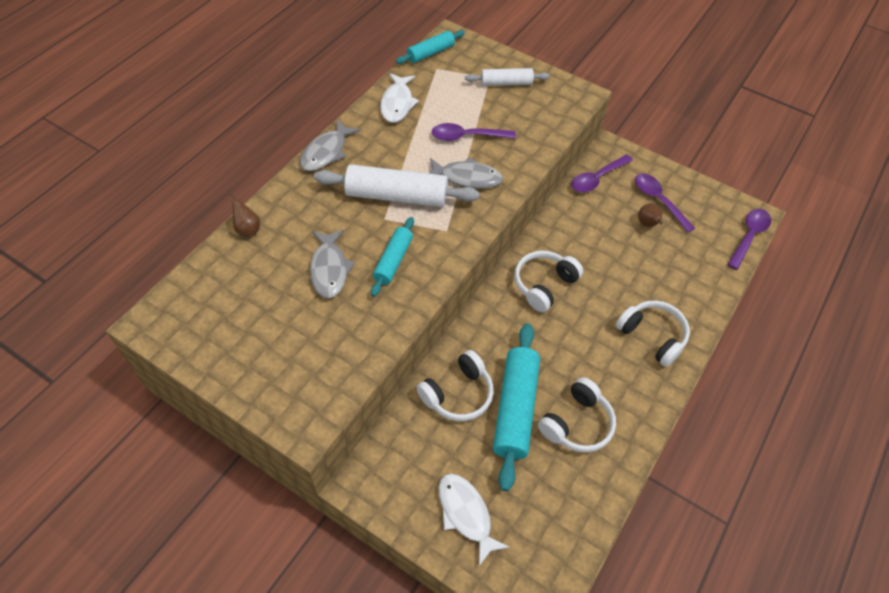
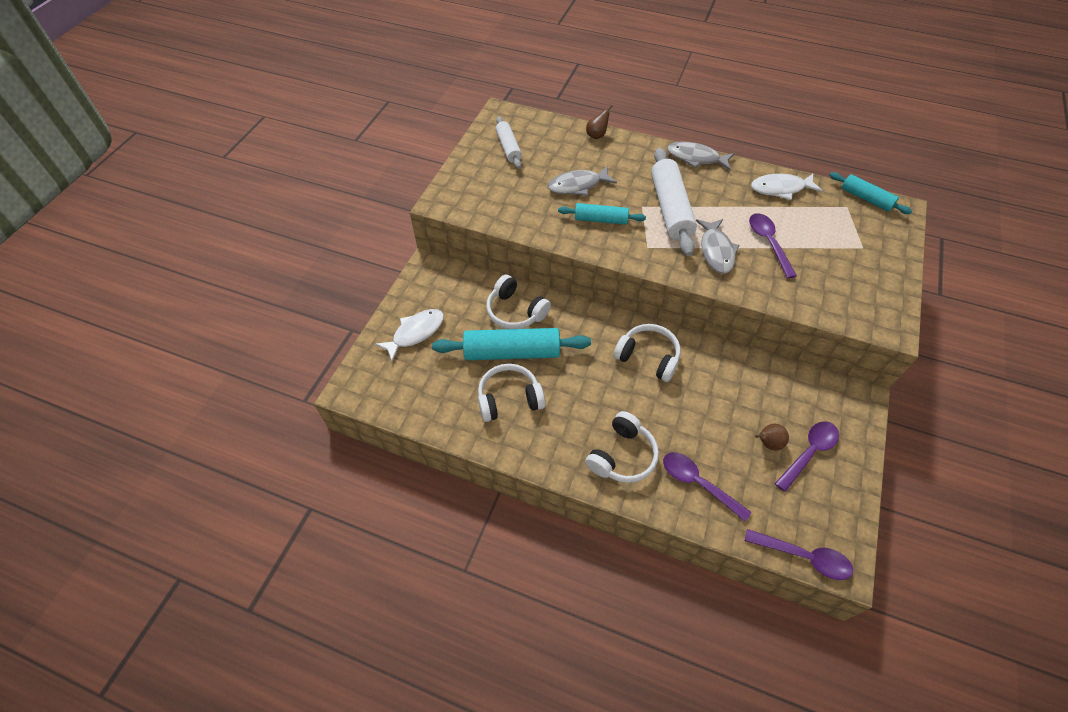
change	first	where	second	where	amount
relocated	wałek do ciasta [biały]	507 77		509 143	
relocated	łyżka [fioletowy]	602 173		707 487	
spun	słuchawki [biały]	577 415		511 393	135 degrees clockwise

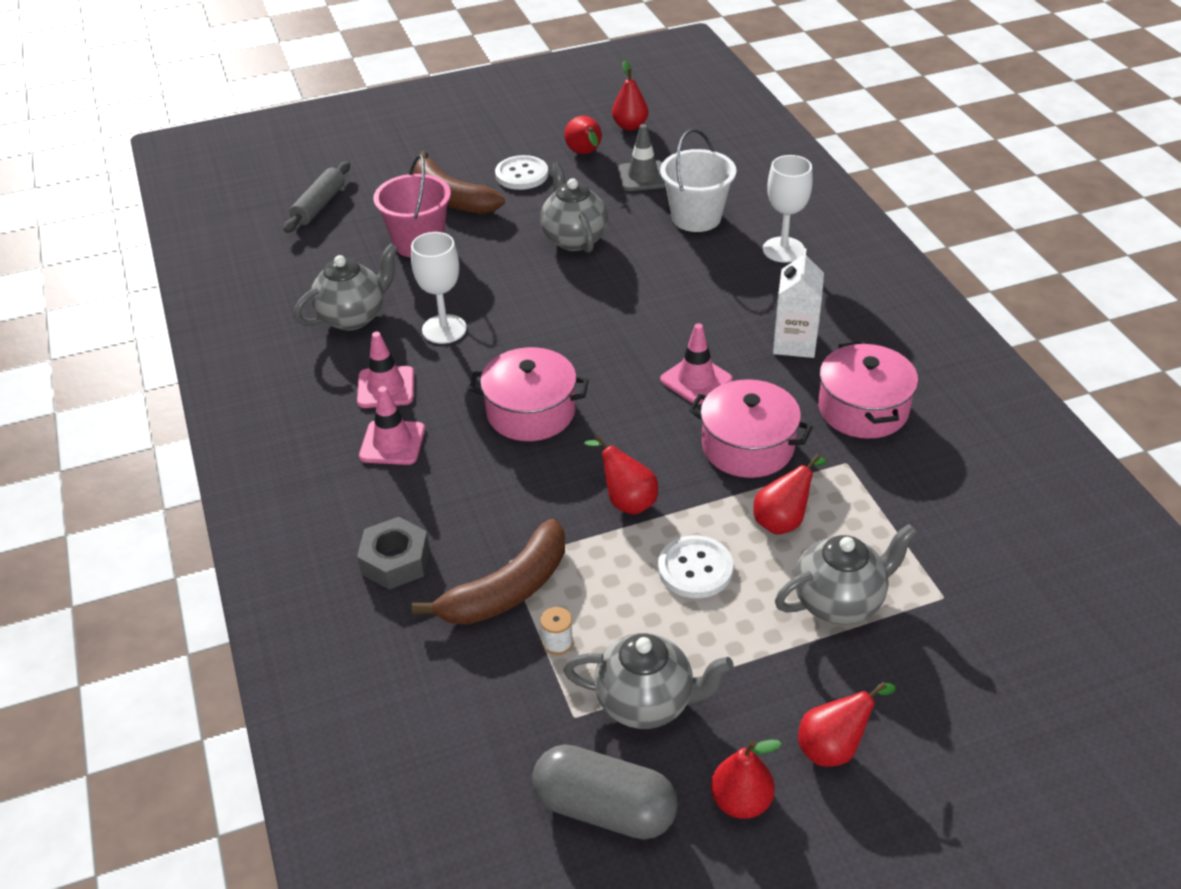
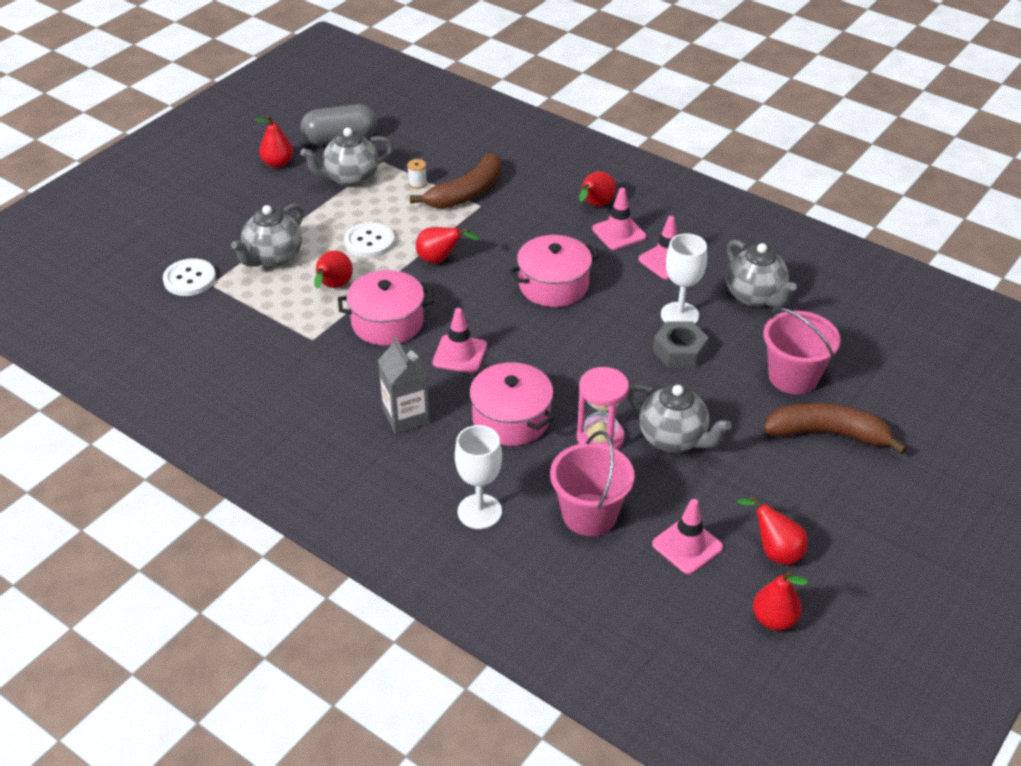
change	first	where	second	where	amount
missing	wałek do ciasta [szary]	316 197			
appeared			klepsydra [różowy]	603 408	
relocated	nakrętka [szary]	393 553		681 345	
relocated	guzik [biały]	521 172		189 277	
relocated	gruszka [czerwony]	847 724		597 188	
relocated	garnek [różowy]	868 390		512 404	
colour	pachołek [szary]	642 157	pachołek [różowy]	687 536	
colour	wiadro [biały]	698 180	wiadro [różowy]	592 483	
colour	karton mleka [biały]	798 303	karton mleka [szary]	404 385	
spun	imbryk [szary]	346 287		761 273	45 degrees counterclockwise
spun	banan [brązowy]	488 572		456 181	150 degrees counterclockwise

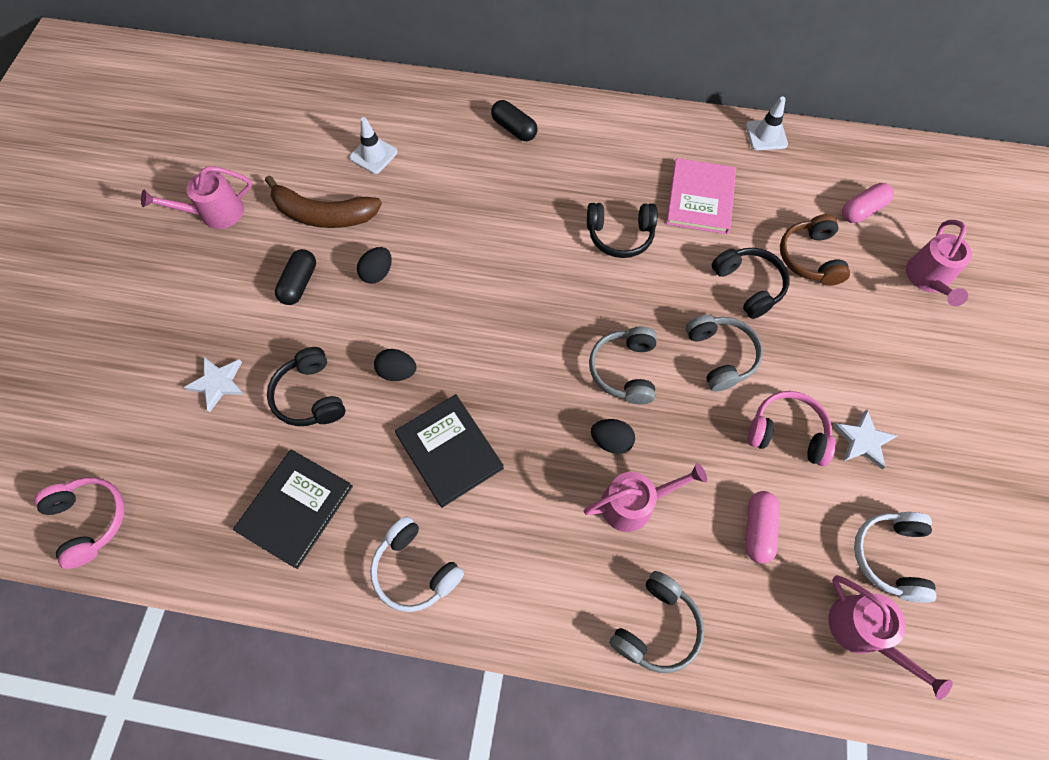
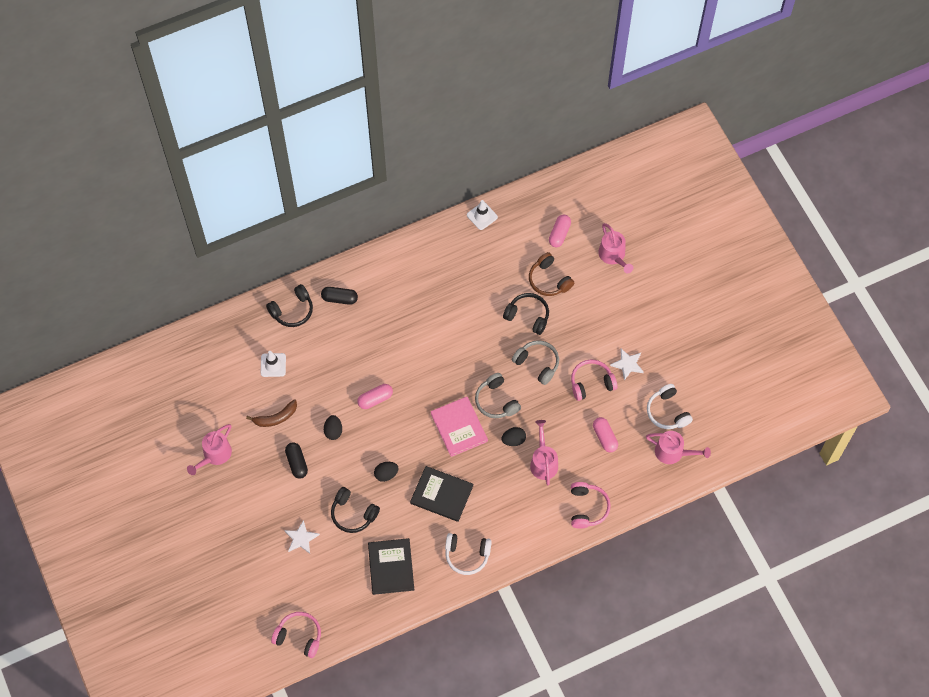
change	first	where	second	where	amount
appeared			kapsułka [różowy]	375 396	
relocated	słuchawki [czarny]	622 230		289 305	
relocated	książka [różowy]	701 196		459 427	
colour	słuchawki [szary]	657 622	słuchawki [różowy]	591 505	
spun	konewka [różowy]	645 497		544 453	45 degrees counterclockwise
size	banan [brązowy]	323 201		271 413	x0.66

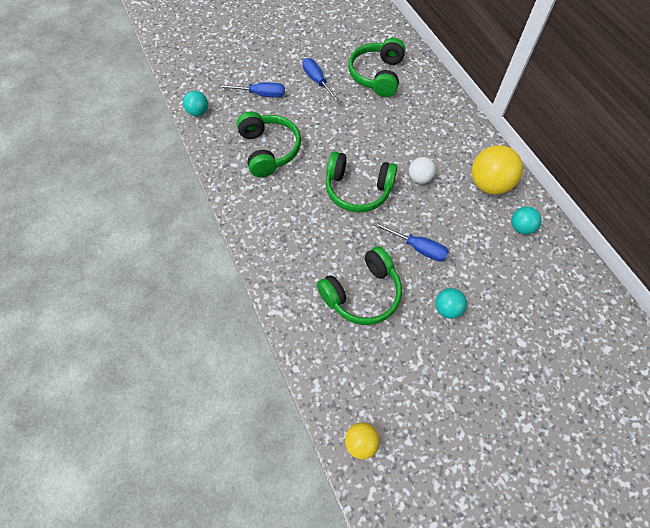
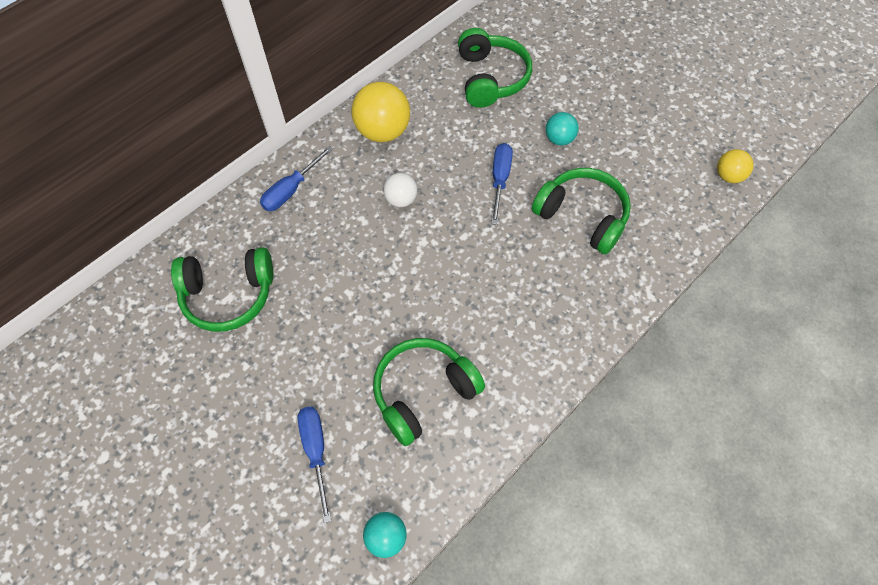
change	first	where	second	where	amount
missing	piłka [turkusowy]	526 220			
relocated	śrubokręt [niebieski]	321 81		296 178	
relocated	słuchawki [zielony]	361 182		495 68	

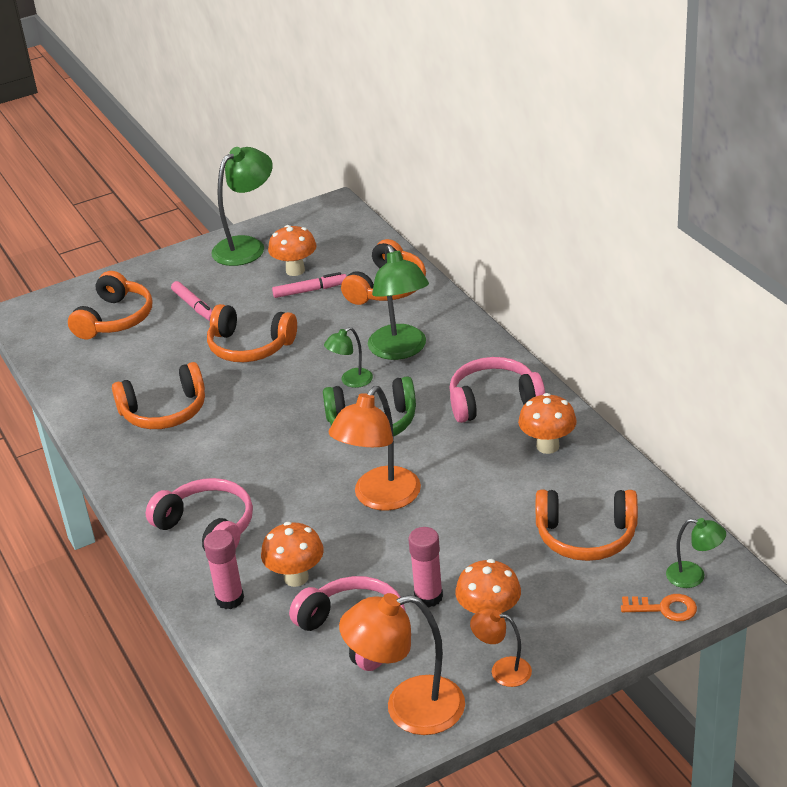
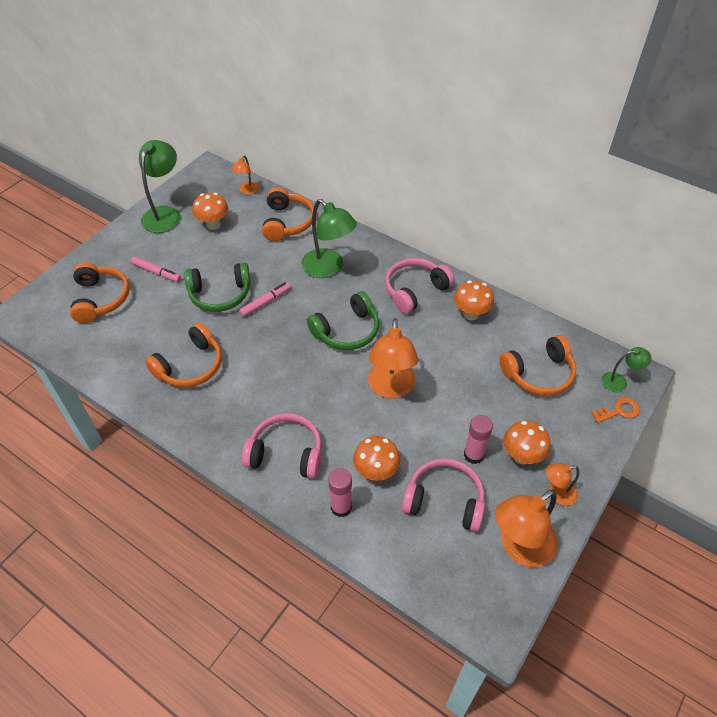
change	first	where	second	where	amount
missing	lampka [zielony]	348 357			
appeared			lampka [pomarańczowy]	245 174	
relocated	flamaster [różowy]	309 285		265 299	
colour	słuchawki [pomarańczowy]	252 333	słuchawki [zielony]	217 287	

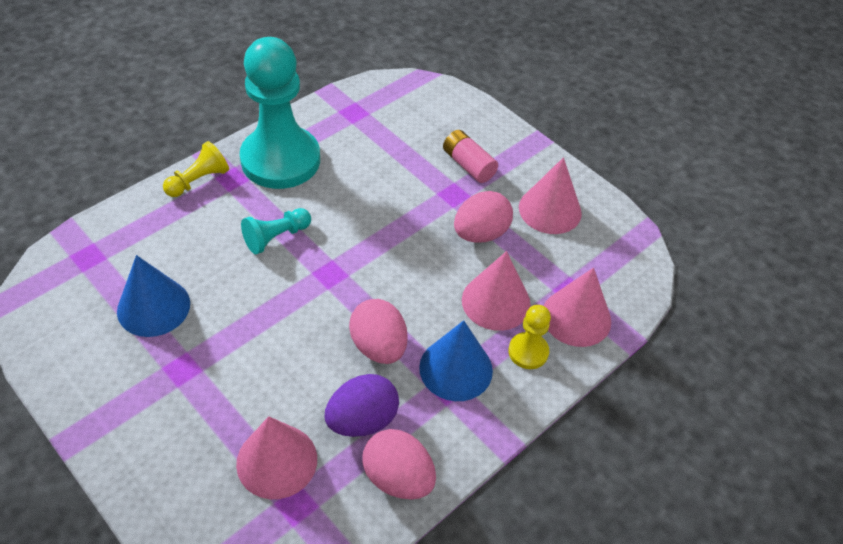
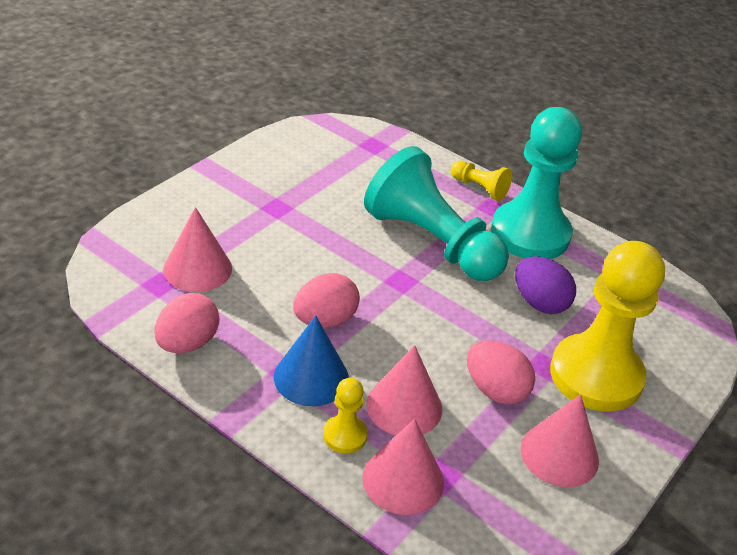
change	first	where	second	where	amount
missing	stożek [niebieski]	153 296			
relocated	jajko [fioletowy]	362 405		545 285	
exchanged	bateria [różowy]	470 156	pionek [żółty]	607 326	
size	pionek [turkusowy]	276 231		436 213	x2.30

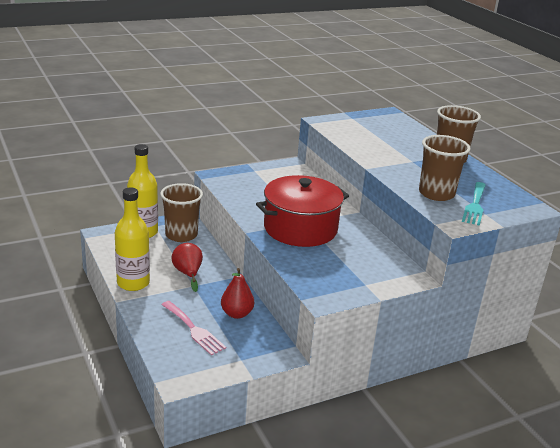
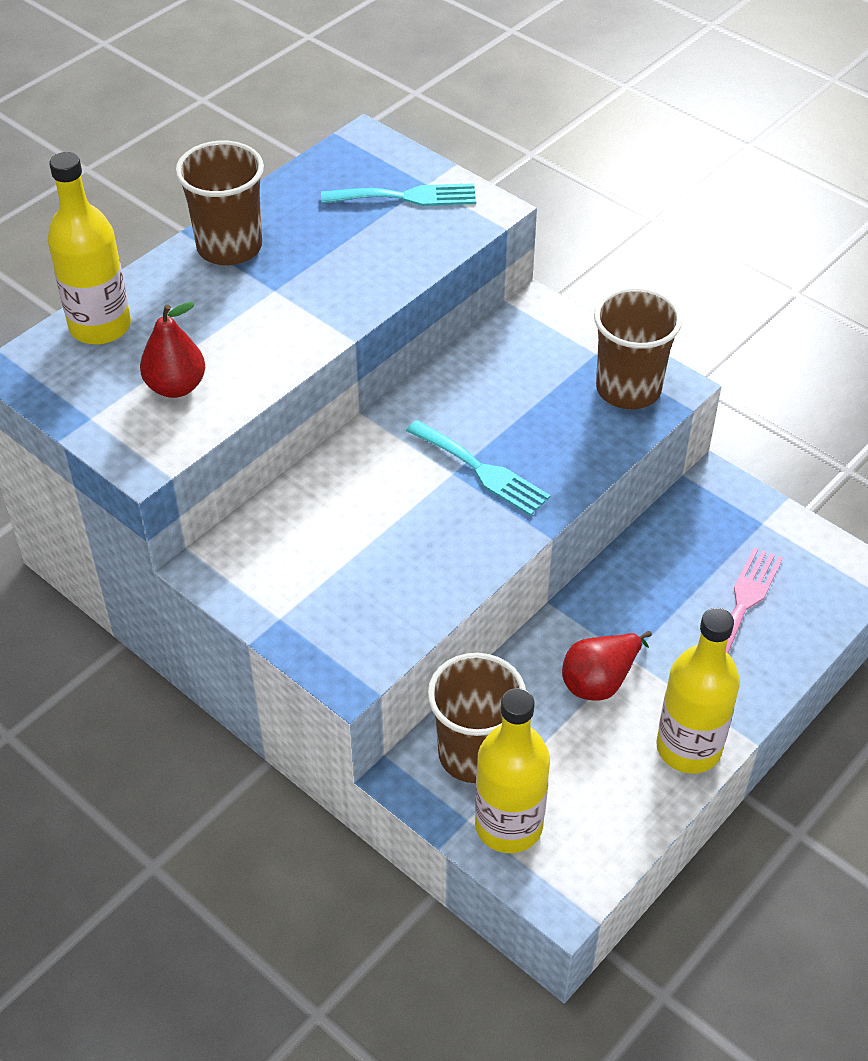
change	first	where	second	where	amount
appeared			butelka [żółty]	89 248	
relocated	gruszka [czerwony]	237 293		172 350	
relocated	szklanka [brązowy]	445 168		638 348	
exchanged	garnek [czerwony]	302 211	widelec [turkusowy]	478 468	

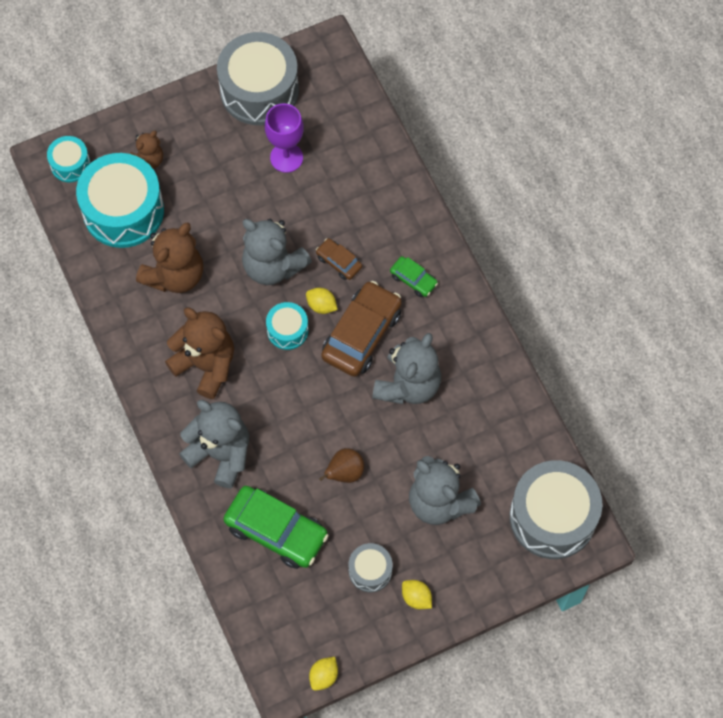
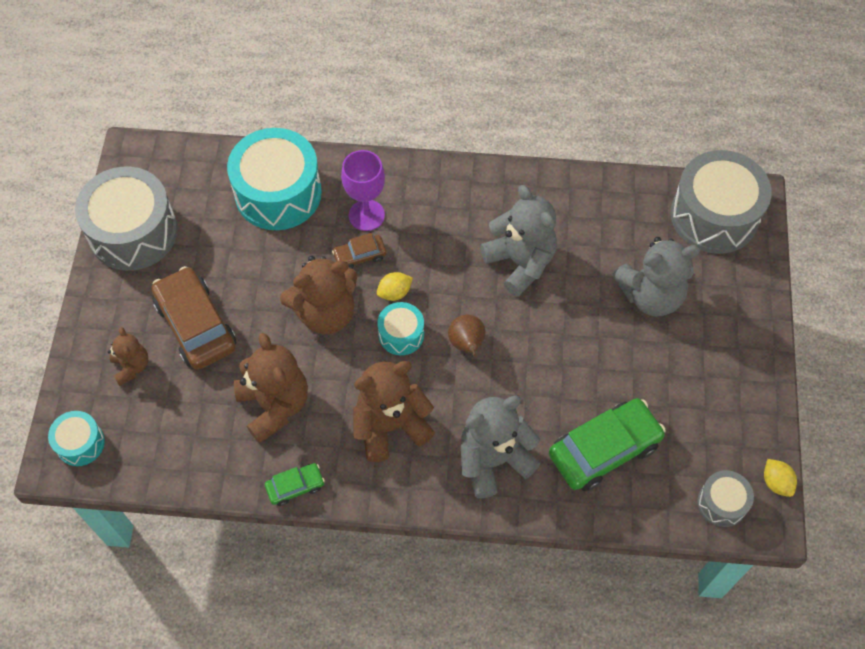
change	first	where	second	where	amount
missing	cytryna [żółty]	417 594			
relocated	bęben [turkusowy]	120 200		274 179	
relocated	kielich [fioletowy]	284 138		363 190	
relocated	gruszka [brązowy]	341 465		467 336	
relocated	samochód [brązowy]	361 329		193 318	
relocated	bęben [szary]	371 567		726 498	
relocated	samochód [zielony]	414 276		295 484	
colour	miś [szary]	277 251	miś [brązowy]	318 295	

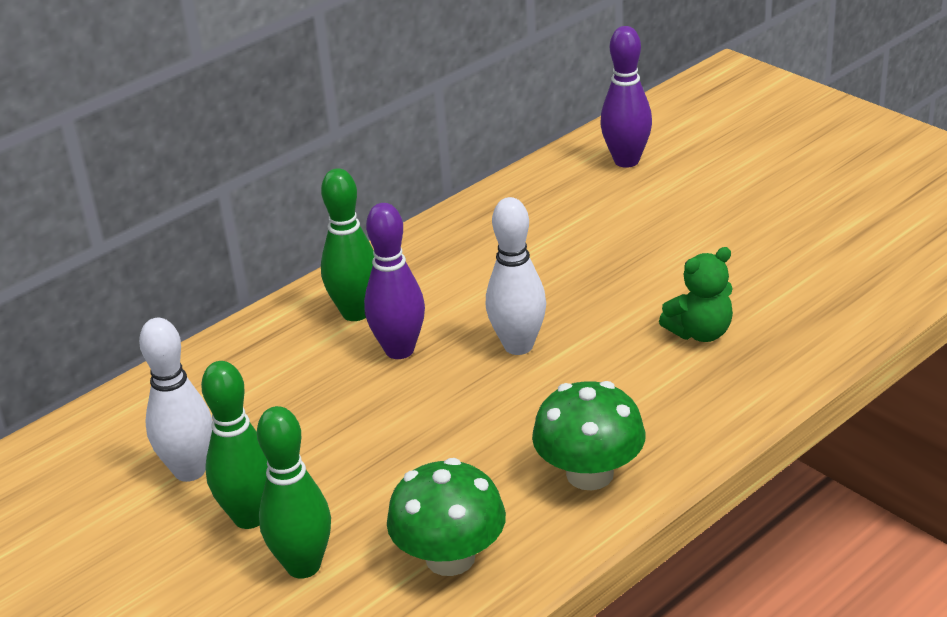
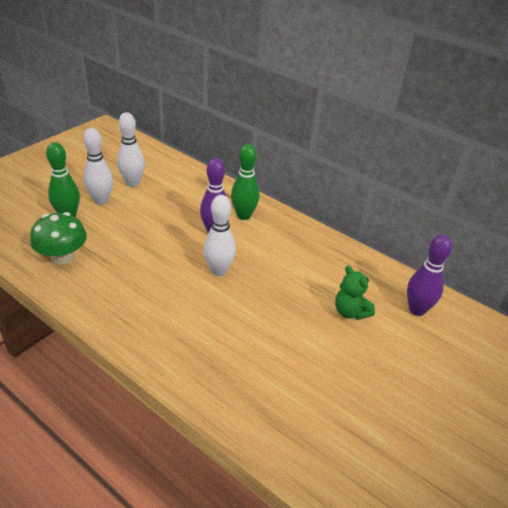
change	first	where	second	where	amount
missing	grzyb [zielony]	589 435			
relocated	miś [zielony]	696 294		355 293	
colour	kręgiel [zielony]	234 445	kręgiel [biały]	98 166	

